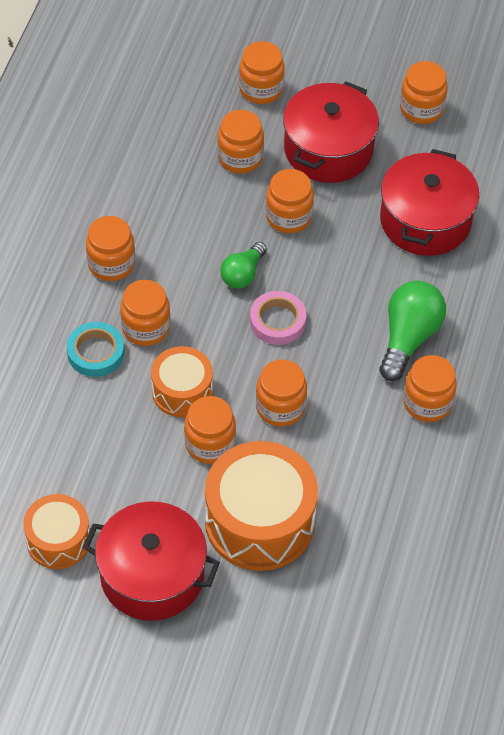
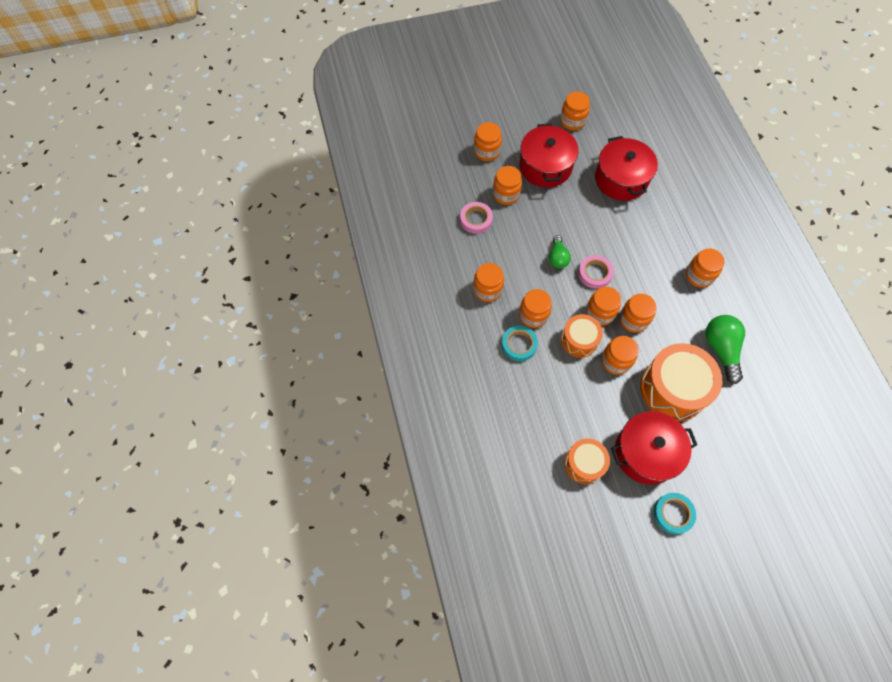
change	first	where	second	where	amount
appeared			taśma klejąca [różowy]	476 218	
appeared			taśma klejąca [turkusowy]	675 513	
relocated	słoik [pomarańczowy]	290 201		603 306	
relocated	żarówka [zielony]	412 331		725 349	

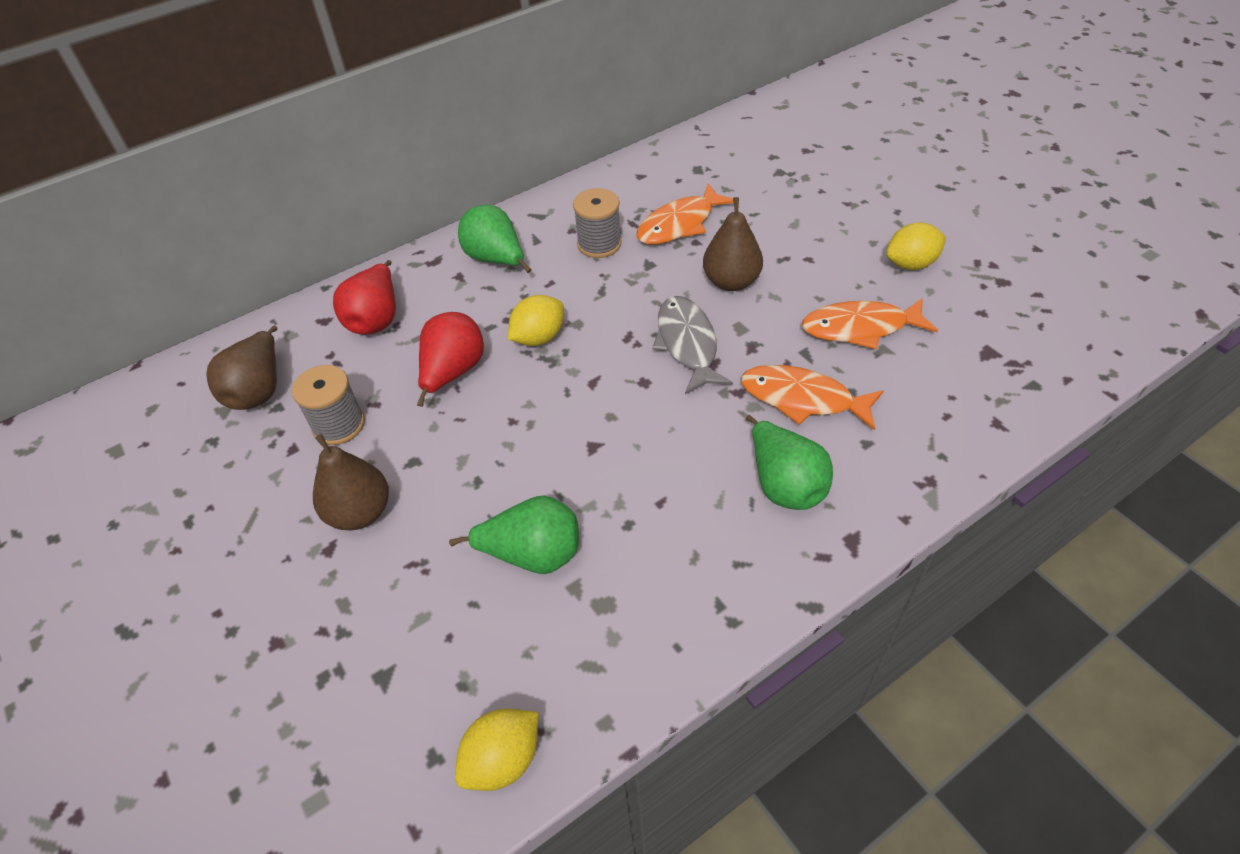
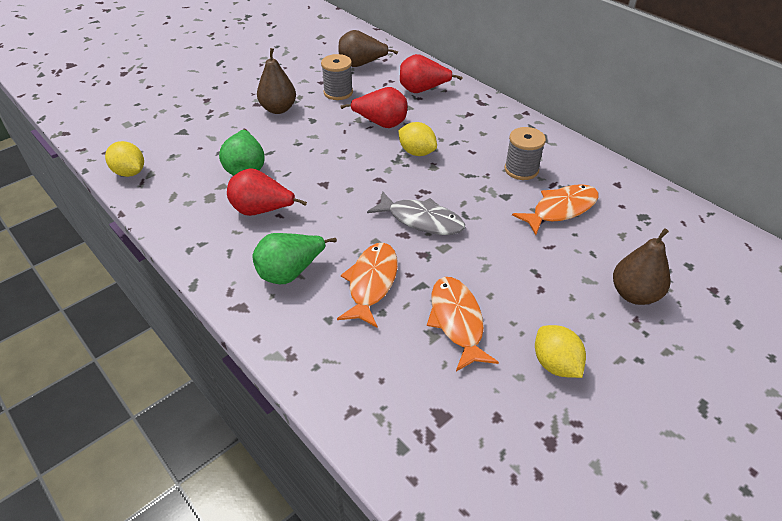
change	first	where	second	where	amount
missing	gruszka [zielony]	495 239			
appeared			gruszka [czerwony]	267 192	
relocated	gruszka [brązowy]	733 244		641 266	
spun	ryba [pomarańczowy]	685 213		555 209	105 degrees clockwise
spun	ryba [szary]	692 345		416 213	45 degrees clockwise

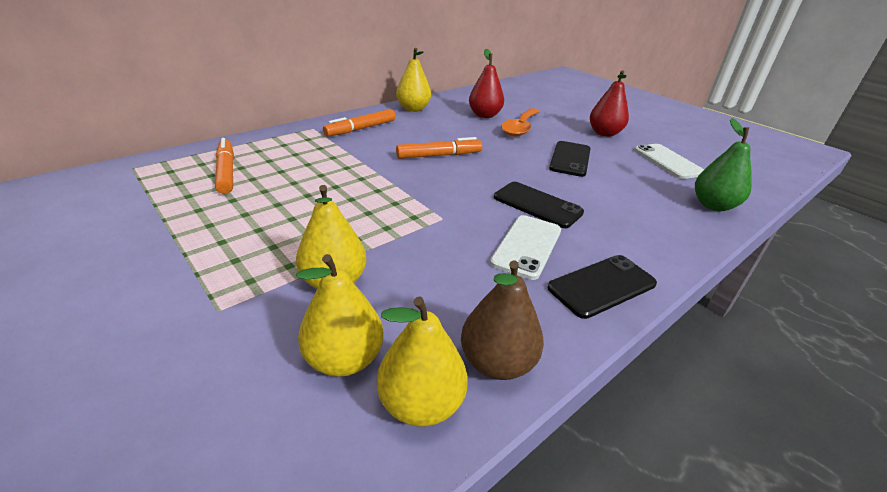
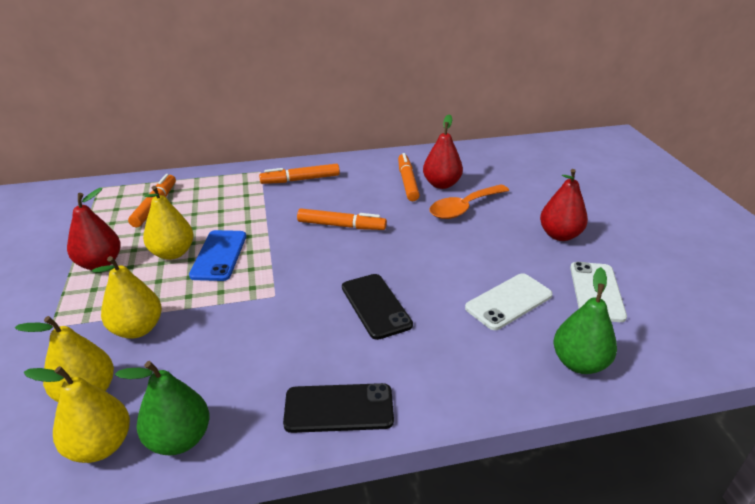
change	first	where	second	where	amount
missing	telefon [czarny]	570 159			
appeared			gruszka [czerwony]	94 229	
appeared			telefon [niebieski]	217 255	
appeared			flamaster [pomarańczowy]	409 177	
relocated	gruszka [żółty]	413 80		168 223	
relocated	telefon [biały]	525 247		509 301	
colour	gruszka [brązowy]	502 320	gruszka [zielony]	162 408	

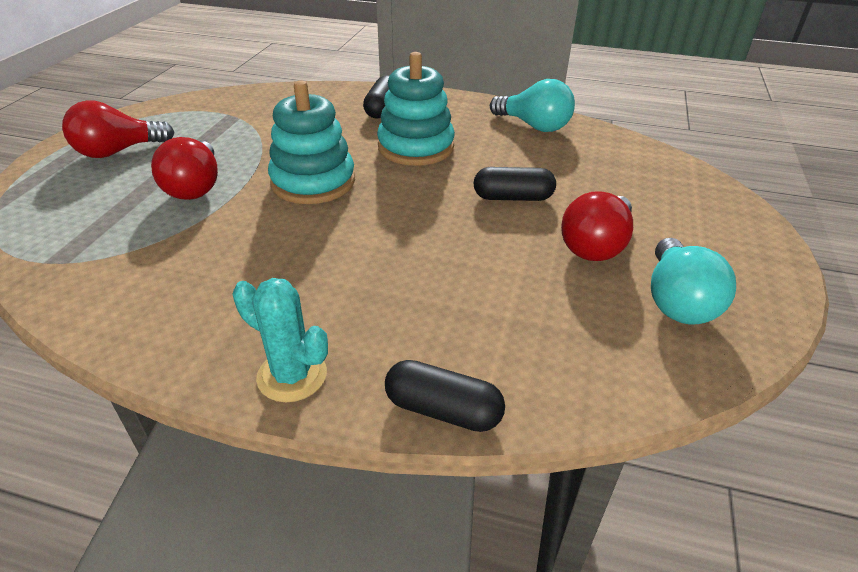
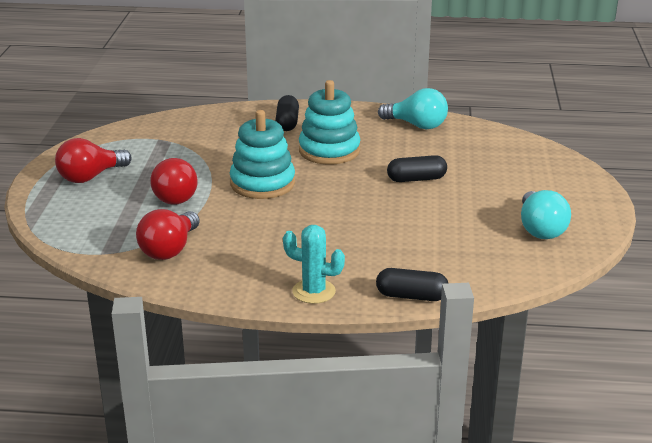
change	first	where	second	where	amount
relocated	żarówka [czerwony]	597 226		168 234	

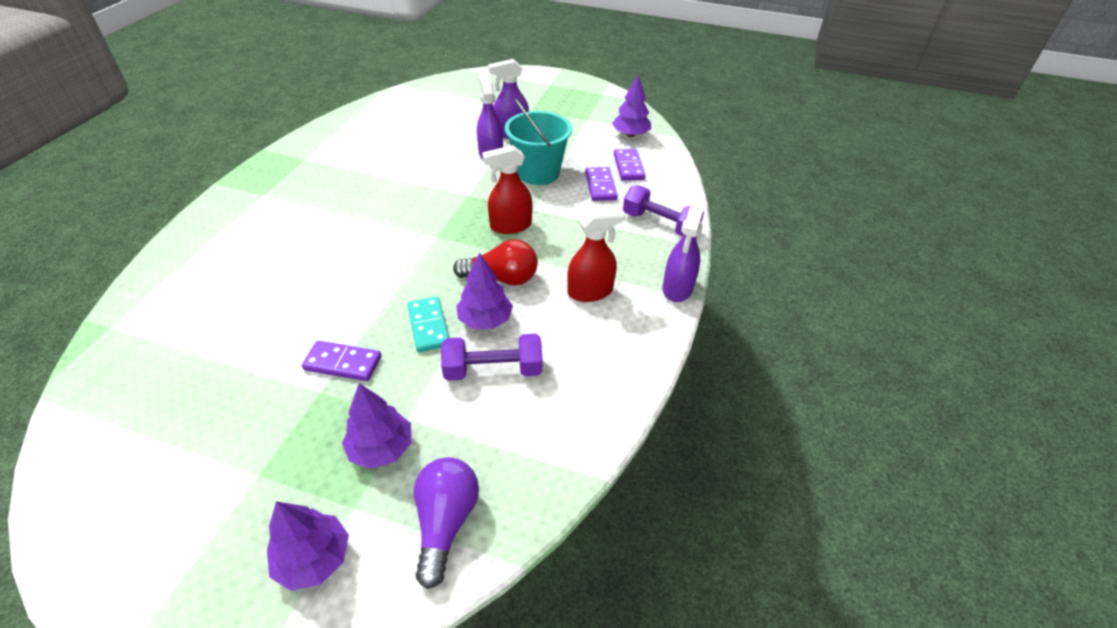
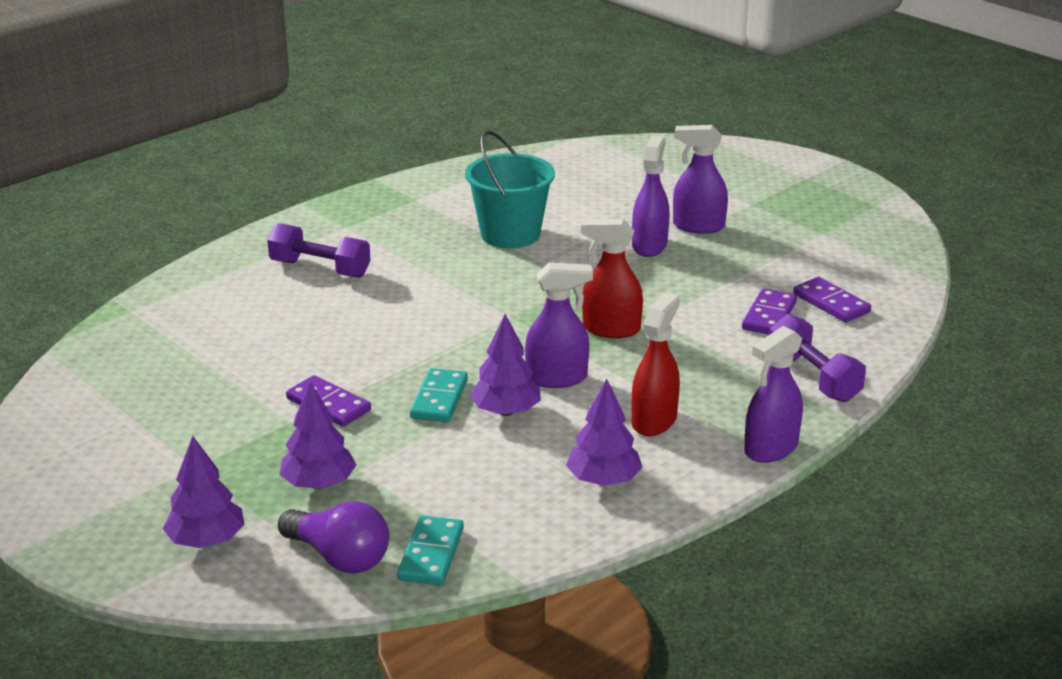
change	first	where	second	where	amount
appeared			kostka domina [turkusowy]	430 550	
relocated	hantel [fioletowy]	492 357		319 250	
relocated	wiadro [turkusowy]	538 141		510 189	
relocated	drzewko [fioletowy]	631 106		604 432	
exchanged	żarówka [czerwony]	495 262	spryskiwacz [fioletowy]	559 325	
spun	żarówka [fioletowy]	446 523		333 537	90 degrees clockwise
spun	spryskiwacz [czerwony]	596 254		656 364	75 degrees counterclockwise
spun	kostka domina [fioletowy]	630 164		832 299	60 degrees counterclockwise

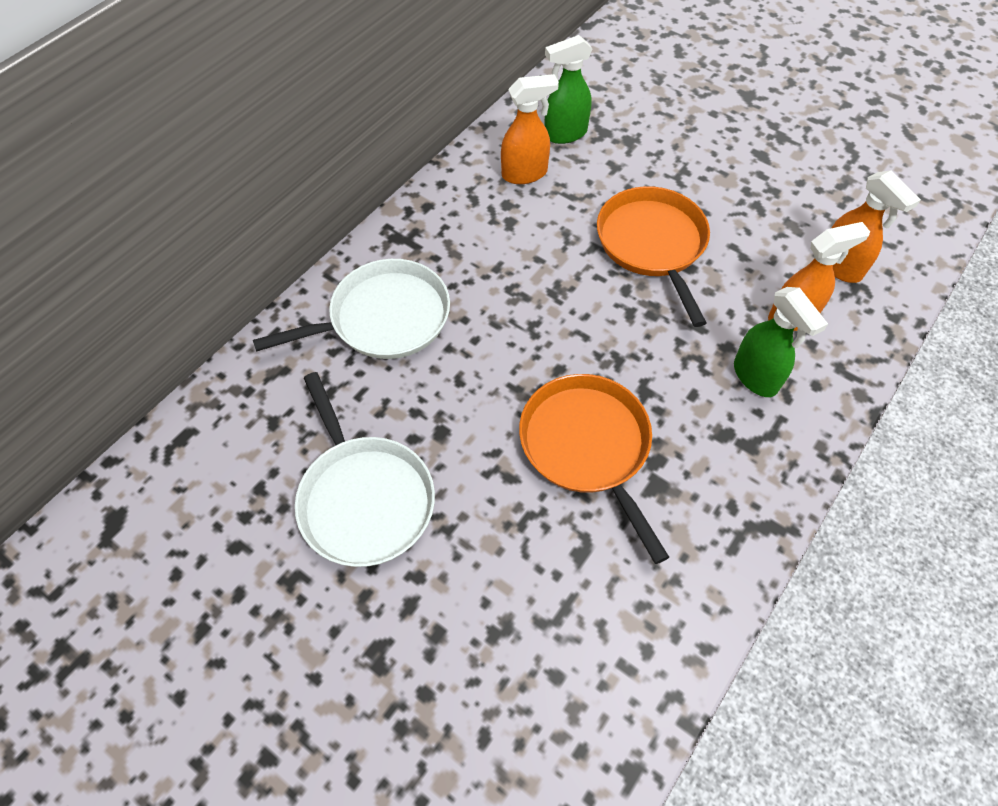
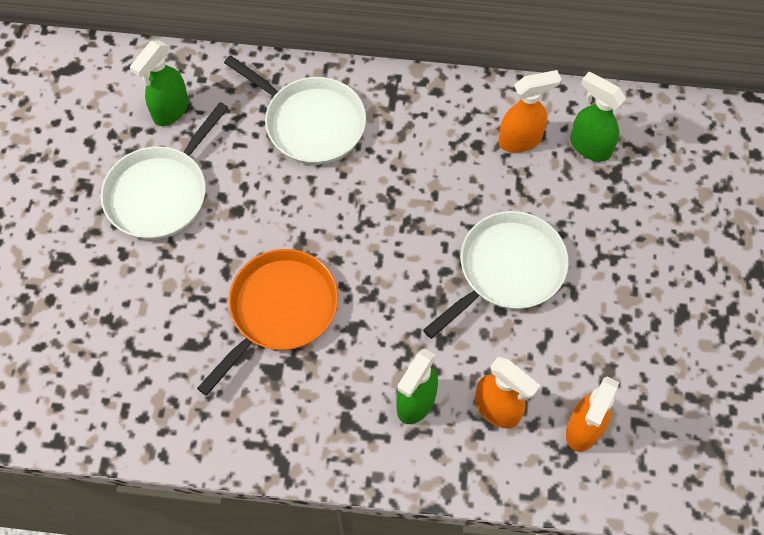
change	first	where	second	where	amount
appeared			spryskiwacz [zielony]	159 83	
colour	patelnia [pomarańczowy]	653 256	patelnia [biały]	496 275	
spun	spryskiwacz [pomarańczowy]	530 129		529 111	60 degrees counterclockwise

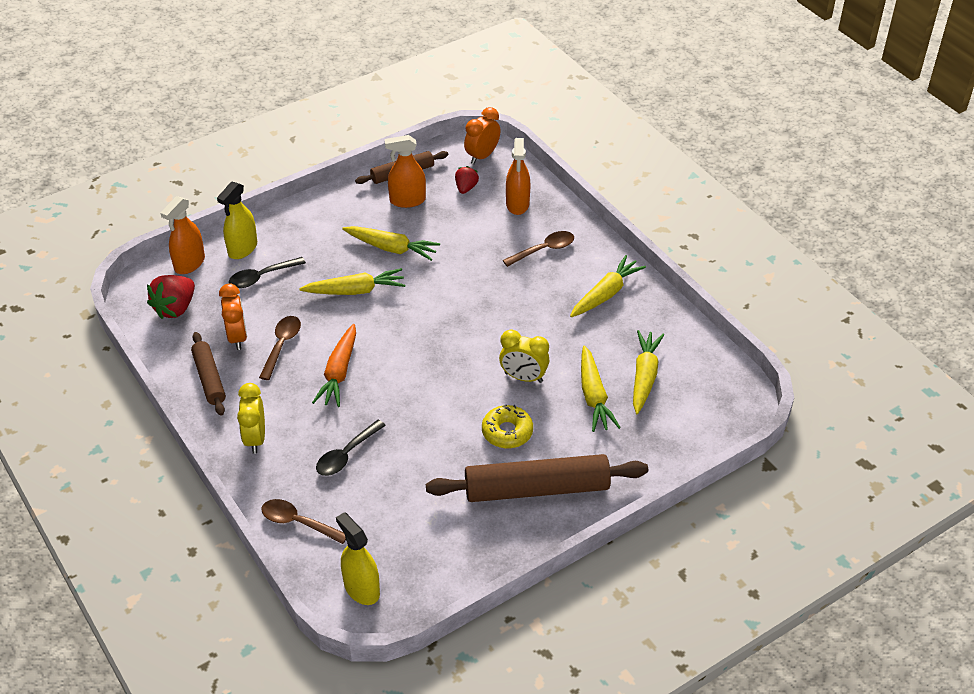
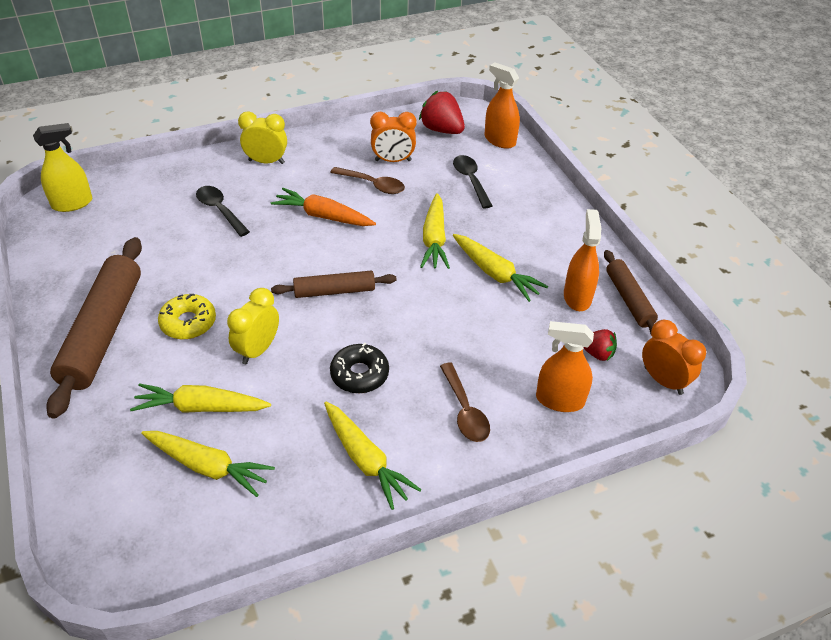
change	first	where	second	where	amount
missing	spryskiwacz [żółty]	237 220			
missing	łyżka [brązowy]	303 521			
appeared			donut [czarny]	359 368	
relocated	wałek do ciasta [brązowy]	208 374		334 284	
spun	marchewka [żółty]	391 243		500 268	75 degrees counterclockwise

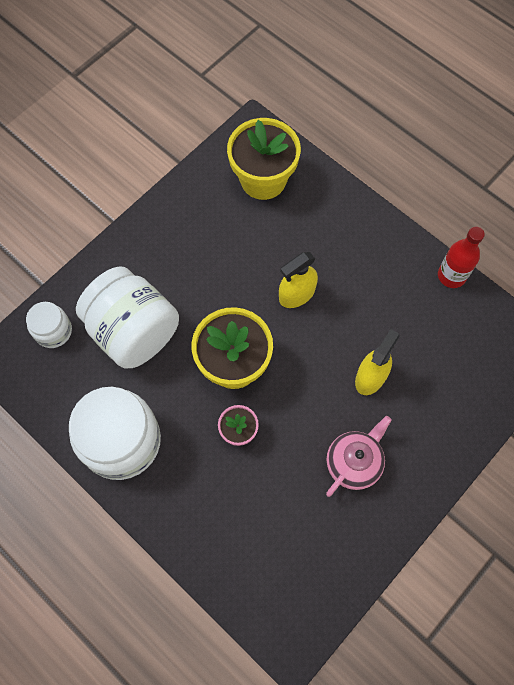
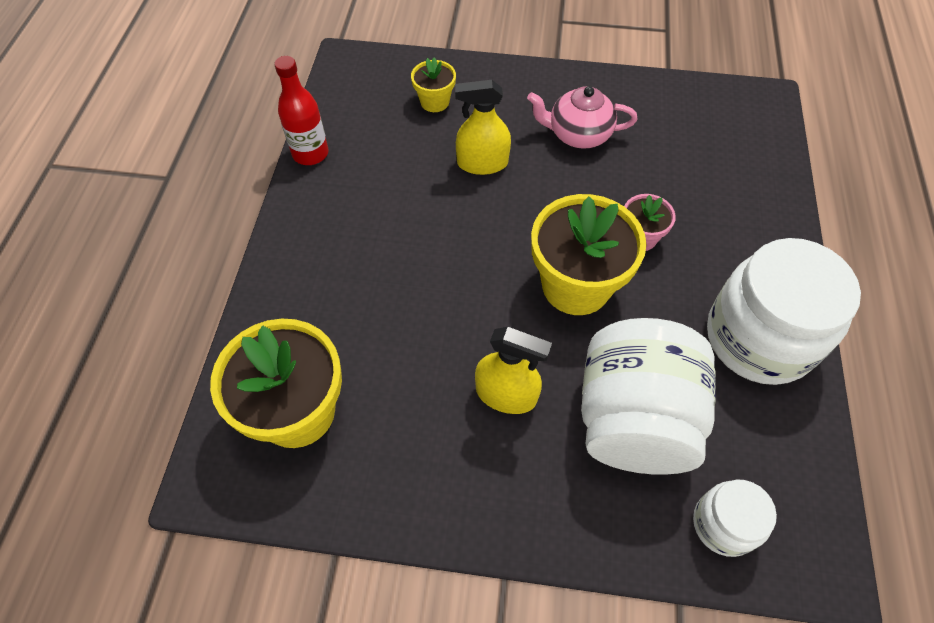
change	first	where	second	where	amount
appeared			doniczka [żółty]	433 84	
relocated	spryskiwacz [żółty]	298 280		513 370	

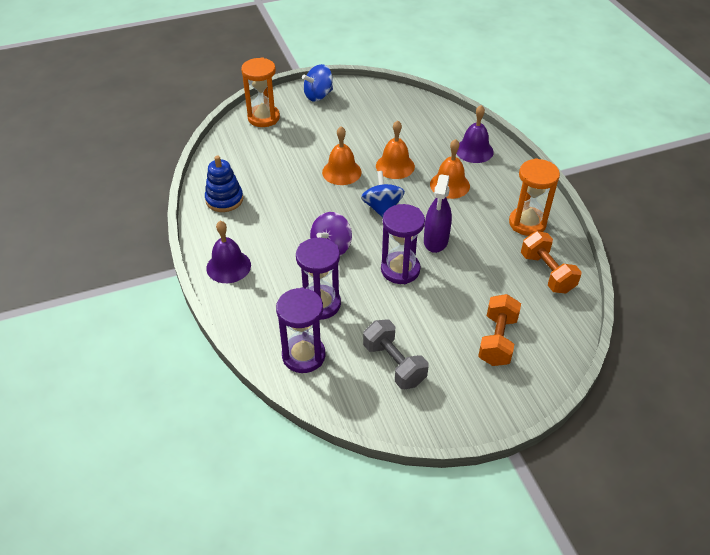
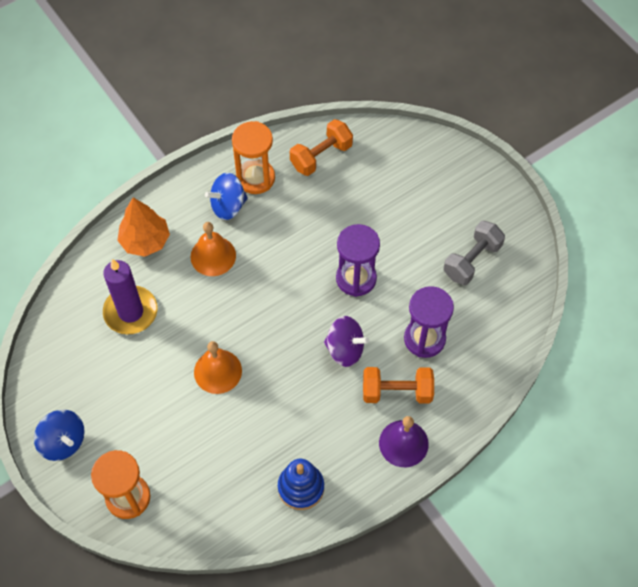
change	first	where	second	where	amount
missing	klepsydra [fioletowy]	300 330			
missing	dzwonek [pomarańczowy]	395 149			
missing	spryskiwacz [fioletowy]	438 213			
appeared			świeca [fioletowy]	130 297	
relocated	bączek [niebieski]	383 194		226 196	
relocated	hantel [pomarańczowy]	499 330		398 385	
exchanged	dzwonek [fioletowy]	475 134	drzewko [pomarańczowy]	143 227	

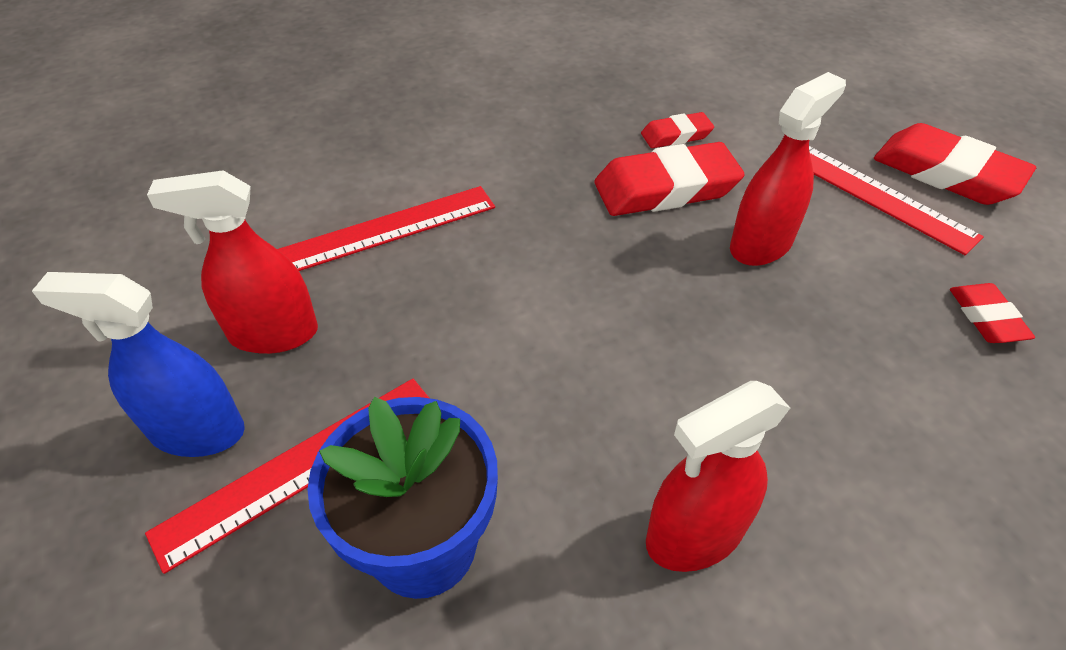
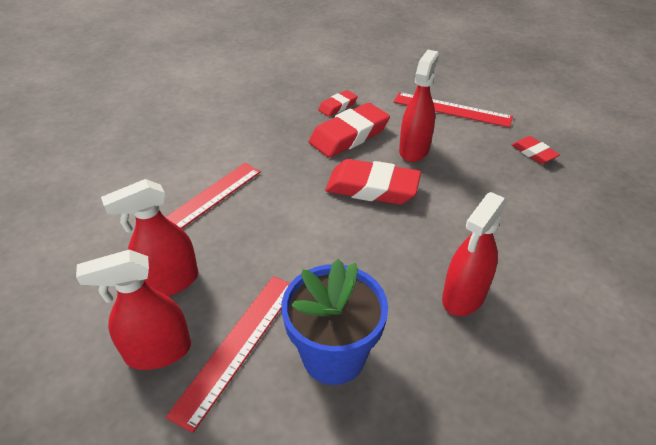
change	first	where	second	where	amount
relocated	gumka do mazania [czerwony]	955 164		373 182	
colour	spryskiwacz [niebieski]	138 364	spryskiwacz [czerwony]	133 310	

